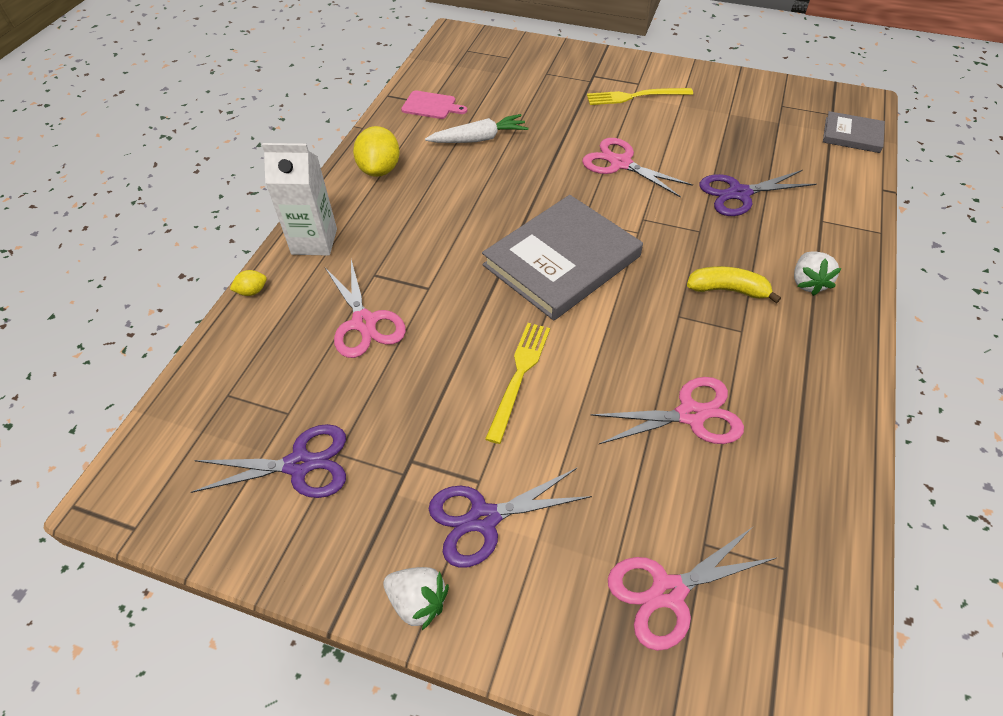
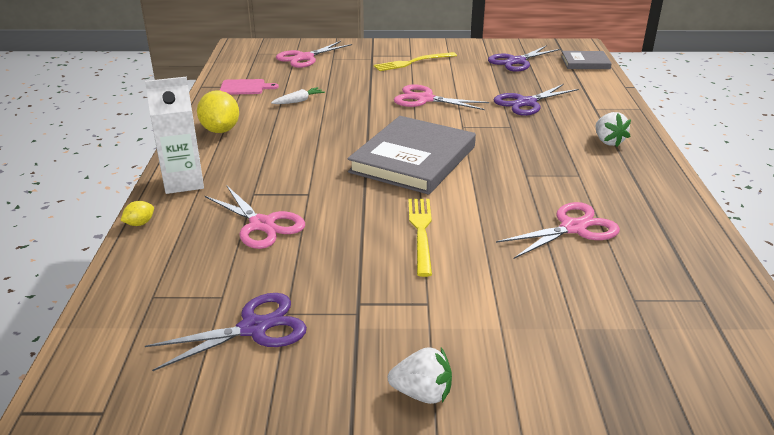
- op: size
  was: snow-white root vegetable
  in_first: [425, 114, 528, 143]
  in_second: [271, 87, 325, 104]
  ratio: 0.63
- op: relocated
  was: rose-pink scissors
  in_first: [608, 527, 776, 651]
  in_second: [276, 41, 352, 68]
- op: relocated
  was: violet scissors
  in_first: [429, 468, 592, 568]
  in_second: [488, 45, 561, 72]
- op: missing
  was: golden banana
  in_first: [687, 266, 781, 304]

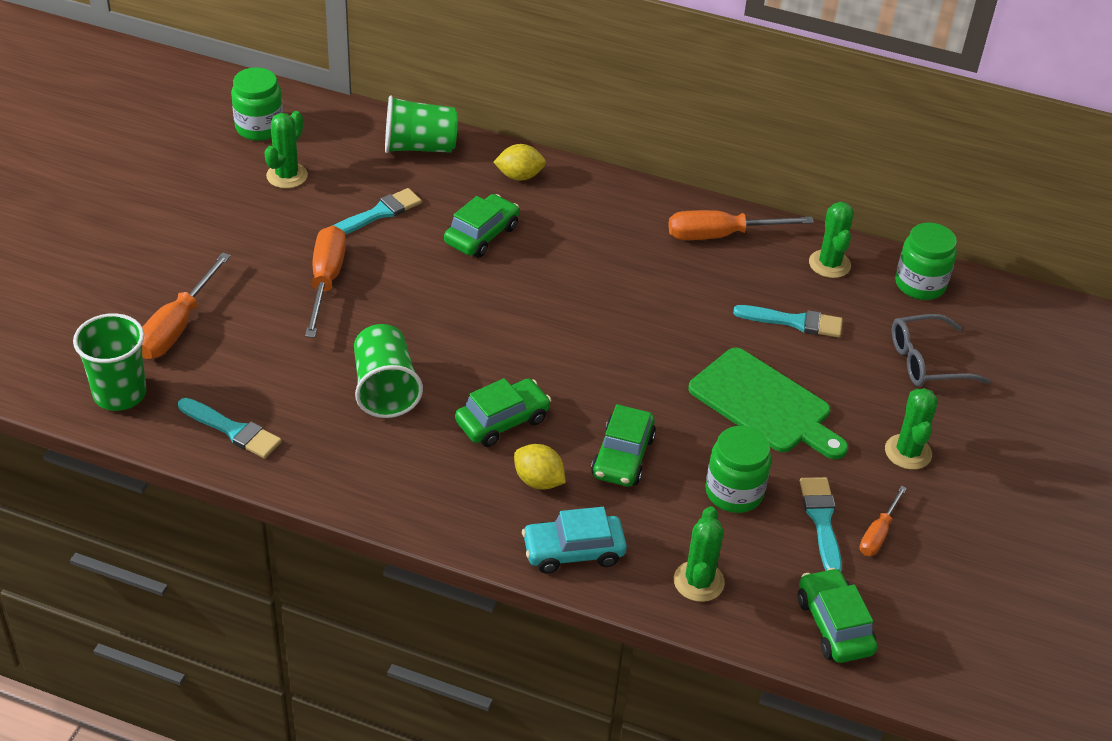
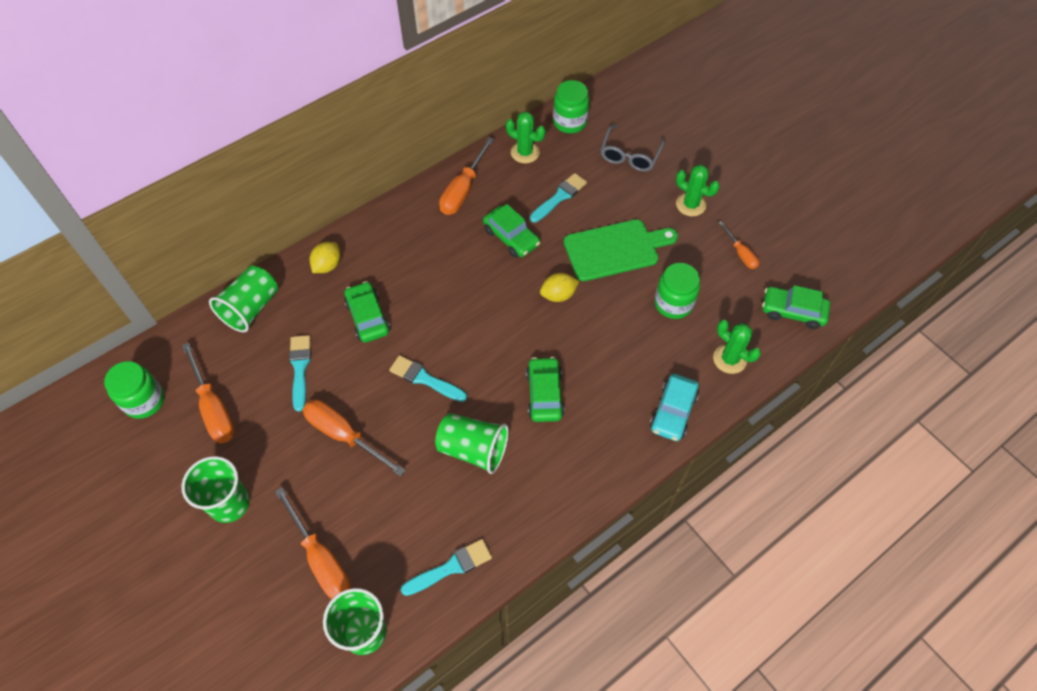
- op: appeared
  now: emerald beaker
  in_second: [181, 456, 250, 523]
- op: exchanged
  was: emerald prickly plant
  now: orange-coloured screwdriver
  in_first: [264, 111, 308, 188]
  in_second: [182, 342, 235, 443]
- op: relocated
  was: aqua paint brush
  in_first: [800, 477, 842, 571]
  in_second: [389, 355, 467, 402]
- op: relocated
  was: emerald car
  in_first: [591, 404, 656, 487]
  in_second: [483, 204, 540, 258]
- op: relocated
  was: golden toy lemon
  in_first: [514, 444, 566, 490]
  in_second: [540, 273, 579, 302]

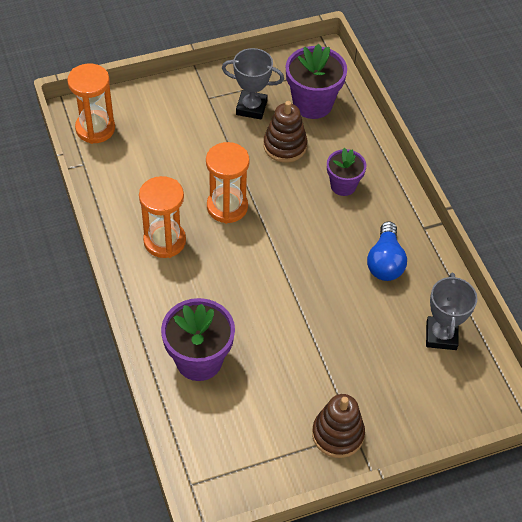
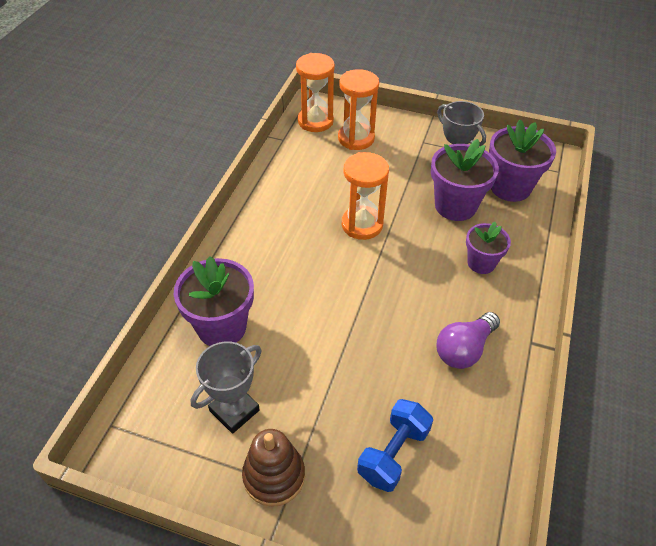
- op: relocated
  was: gray trophy
  in_first: [426, 273, 478, 350]
  in_second: [191, 341, 262, 434]
- op: relocated
  was: orange-coloured hourglass
  in_first: [139, 176, 186, 258]
  in_second: [338, 69, 379, 150]
- op: appeared
  now: blue free weight
  in_second: [357, 399, 433, 492]
- op: exchanged
  was: russet ring stacker
  now: violet flower pot
  in_first: [263, 101, 307, 163]
  in_second: [431, 139, 499, 221]
- op: colour
  was: blue light bulb
  now: violet light bulb
  in_first: [367, 222, 407, 281]
  in_second: [437, 312, 500, 369]

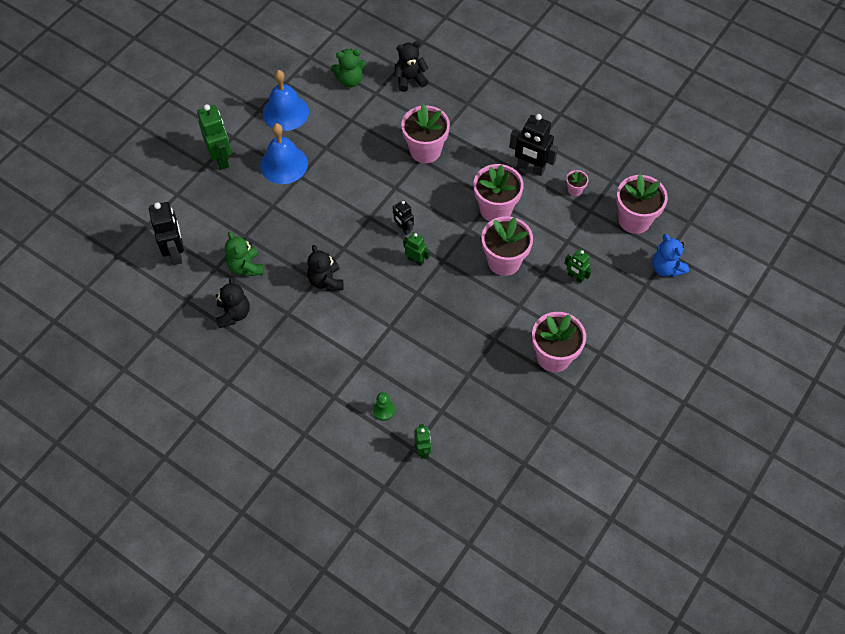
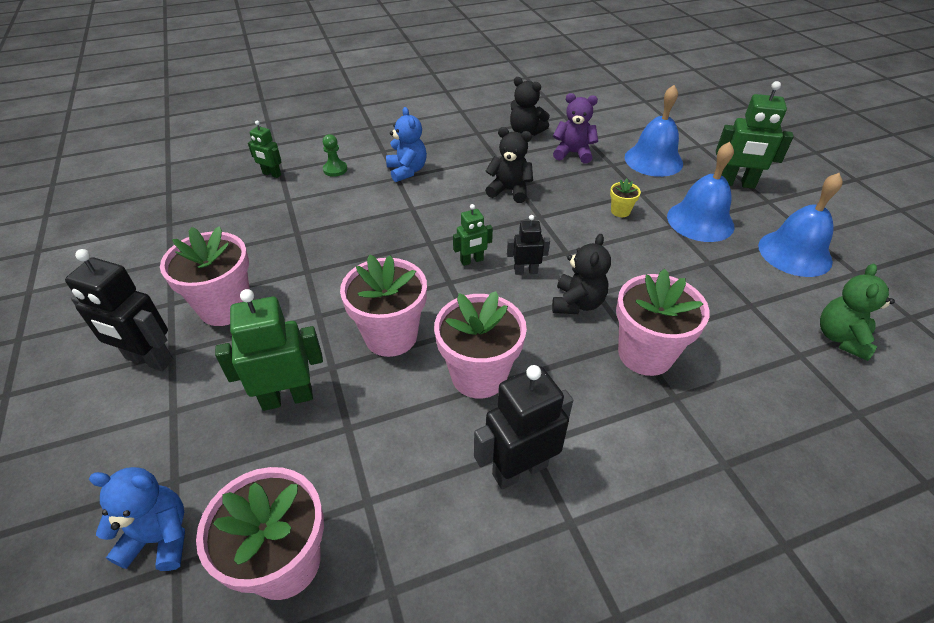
- op: relocated
  was: ebony robot
  in_first: [149, 202, 184, 265]
  in_second: [65, 249, 173, 371]
- op: size
  was: emerald robot
  in_first: [564, 249, 592, 283]
  in_second: [215, 289, 323, 411]
  ratio: 1.77
- op: appeared
  now: blue teddy bear
  in_second: [386, 107, 427, 182]
- op: relocated
  was: ebony teddy bear
  in_first: [394, 41, 429, 92]
  in_second: [552, 234, 611, 314]
- op: colour
  was: emerald teddy bear
  now: violet teddy bear
  in_first: [225, 231, 264, 276]
  in_second: [553, 93, 598, 164]
- op: appeared
  now: golden flower pot
  in_second: [610, 179, 641, 217]
- op: appeared
  now: blue hand bell
  in_second: [625, 85, 683, 177]
- op: missing
  was: rose-pink flower pot
  in_first: [566, 170, 589, 196]

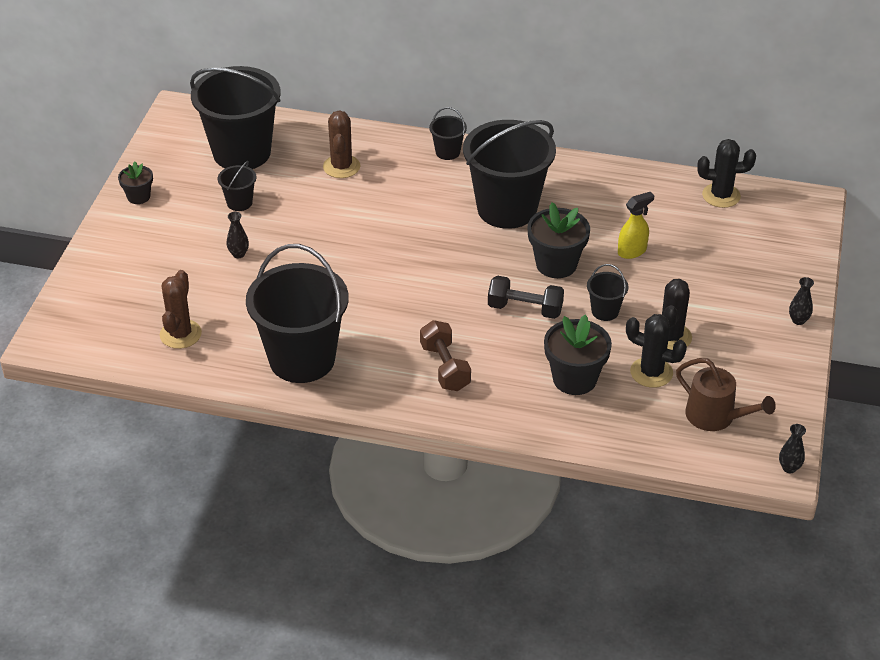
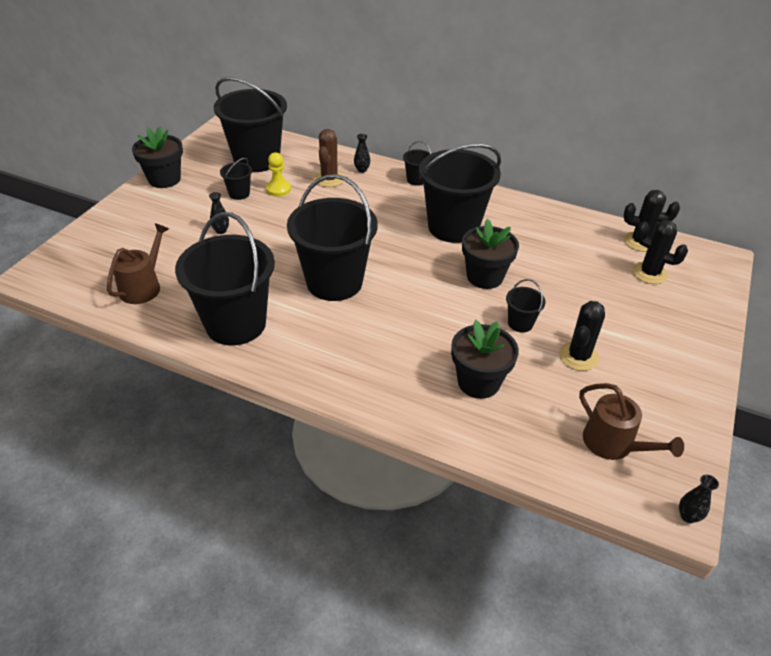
- op: exchanged
  was: russet prickly plant
  now: russet watering pot
  in_first: [160, 270, 202, 349]
  in_second: [107, 223, 169, 304]
- op: size
  was: ebony flower pot
  in_first: [118, 162, 153, 204]
  in_second: [132, 126, 183, 188]
  ratio: 1.72
- op: appeared
  now: golden chess pawn
  in_second: [266, 152, 291, 196]
- op: appeared
  now: ebony sand bucket
  in_second: [287, 174, 378, 301]
- op: relocated
  was: ebony vase
  in_first: [789, 277, 814, 325]
  in_second: [354, 134, 370, 173]
- op: relocated
  was: ebony prickly plant
  in_first: [626, 314, 687, 388]
  in_second: [632, 220, 688, 284]
- op: missing
  was: russet free weight
  in_first: [420, 320, 471, 391]
- op: missing
  was: ebony free weight
  in_first: [488, 276, 564, 319]
- op: missing
  was: golden sprayer
  in_first: [618, 192, 655, 259]

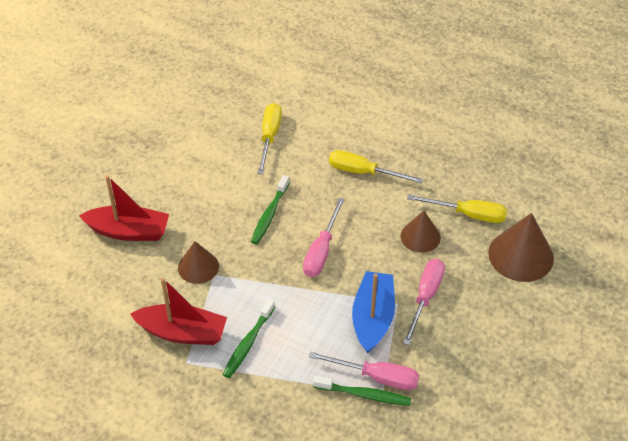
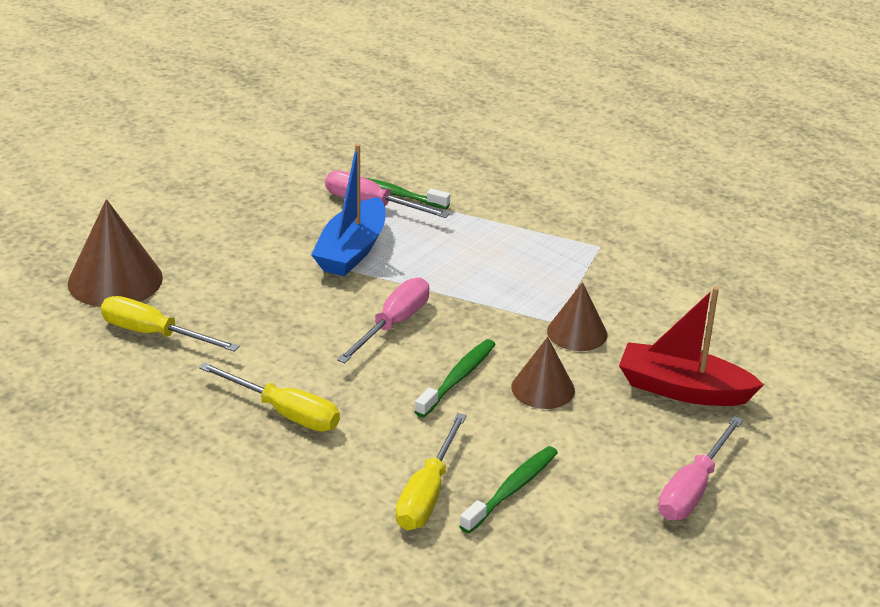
- op: relocated
  was: emerald dental brush
  in_first: [223, 299, 275, 378]
  in_second: [459, 446, 558, 533]
- op: relocated
  was: russet cone
  in_first: [401, 211, 441, 253]
  in_second: [511, 337, 575, 409]
- op: relocated
  was: rose-pink screwdriver
  in_first: [403, 259, 445, 345]
  in_second: [658, 416, 743, 520]
- op: missing
  was: scarlet boat
  in_first: [130, 278, 227, 345]

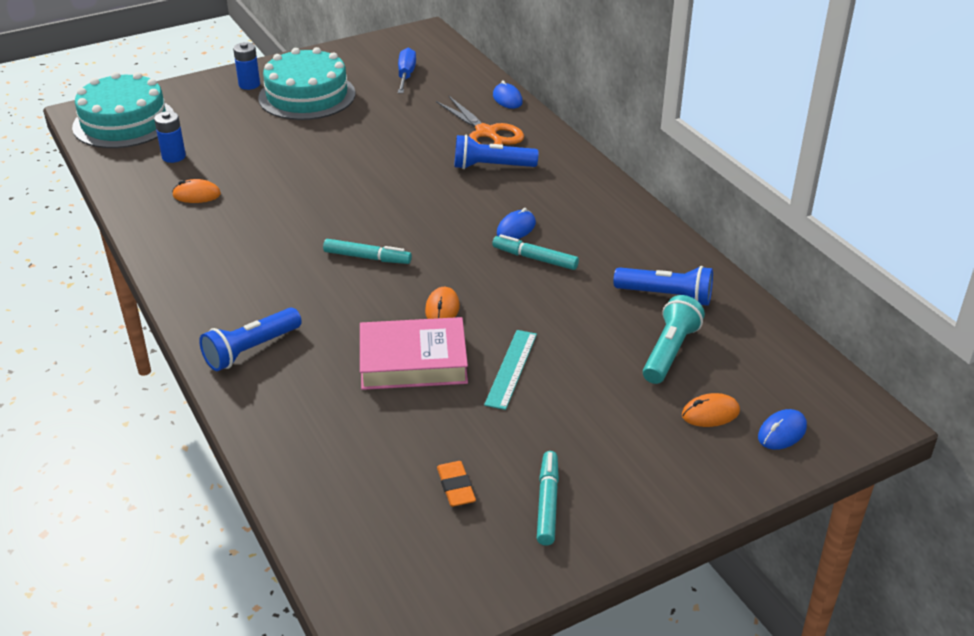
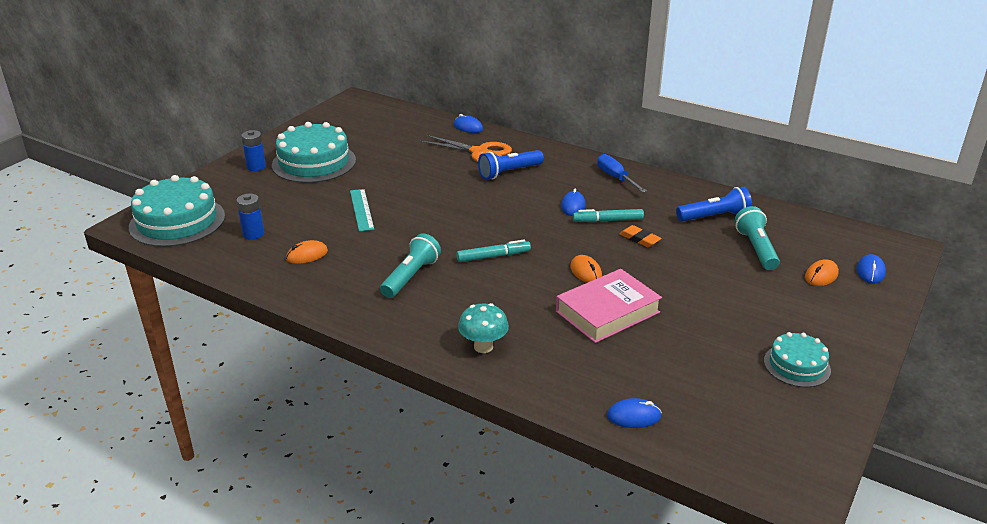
- op: relocated
  was: aqua straightedge
  in_first: [484, 330, 537, 410]
  in_second: [350, 189, 374, 232]
- op: appeared
  now: aqua pocket torch
  in_second: [380, 233, 441, 298]
- op: exchanged
  was: blue pocket torch
  now: aqua fungus
  in_first: [199, 308, 302, 371]
  in_second: [458, 303, 509, 353]
- op: relocated
  was: blue screwdriver
  in_first: [398, 48, 416, 93]
  in_second: [597, 154, 647, 193]
- op: appeared
  now: blue PC mouse
  in_second: [607, 398, 662, 428]
- op: relocated
  was: orange-coloured gum eraser
  in_first: [437, 461, 476, 507]
  in_second: [619, 225, 662, 247]
- op: exchanged
  was: aqua felt pen
  now: aqua gateau
  in_first: [537, 451, 559, 546]
  in_second: [764, 332, 831, 387]

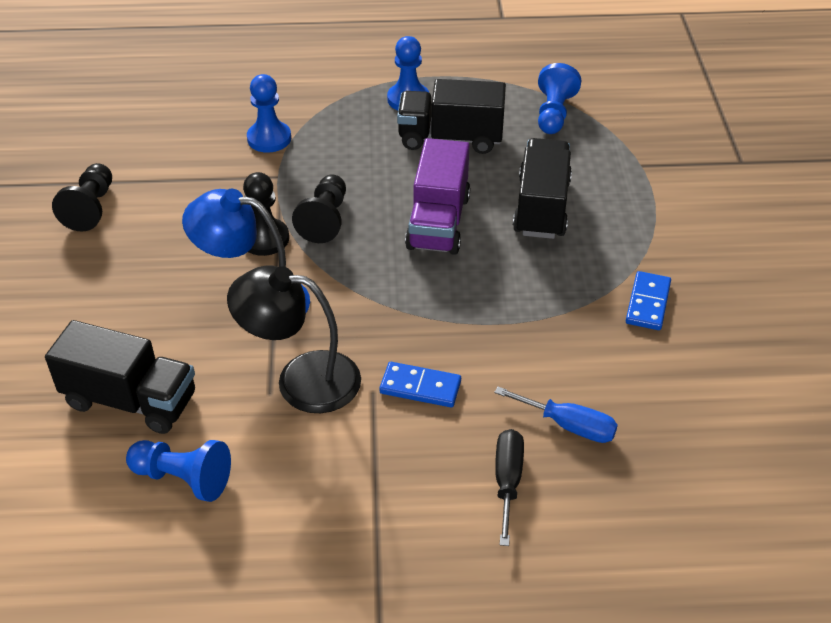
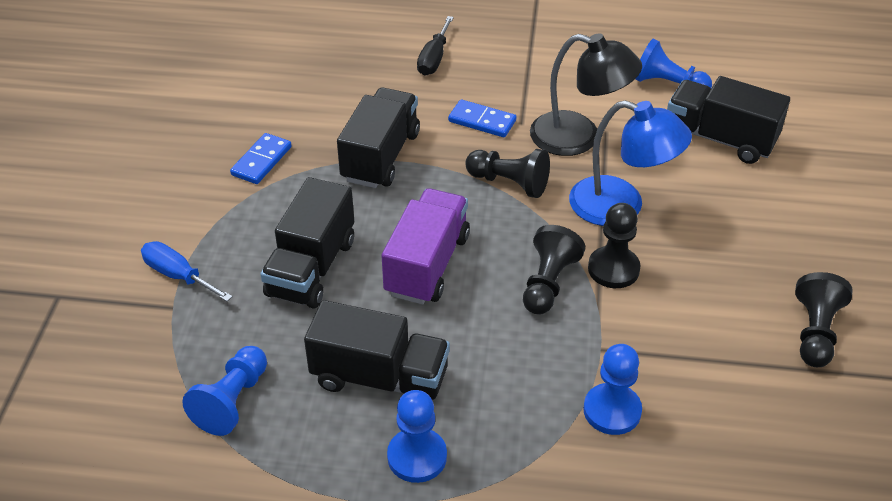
- op: relocated
  was: blue screwdriver
  in_first: [494, 387, 618, 443]
  in_second: [141, 241, 233, 301]
- op: appeared
  now: ebony truck
  in_second: [337, 88, 420, 188]
- op: appeared
  now: ebony chess pawn
  in_second: [465, 149, 550, 198]

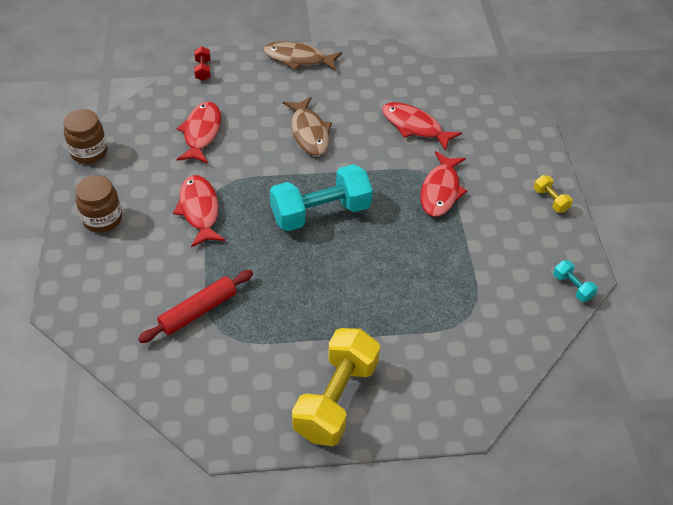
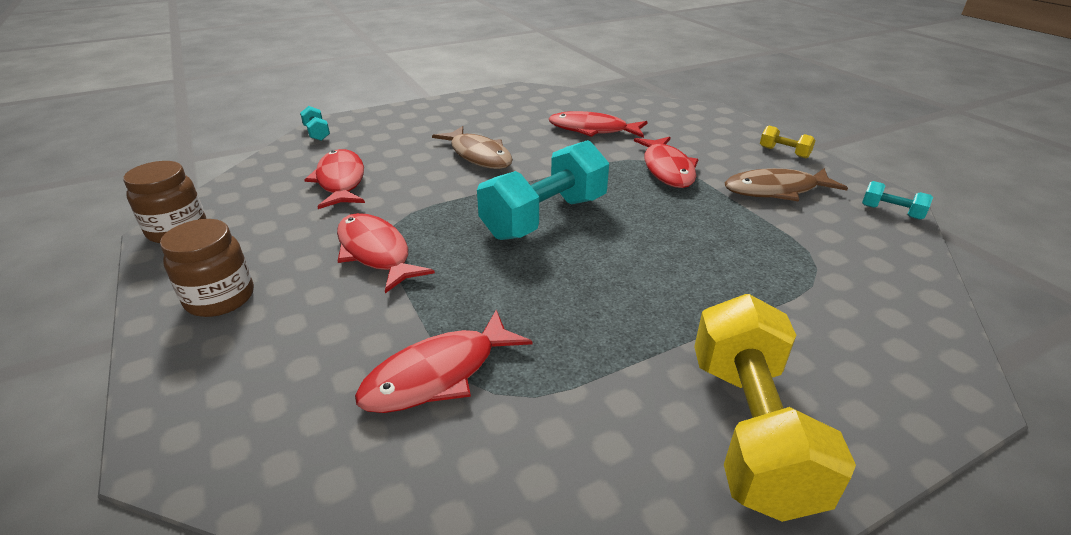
- op: colour
  was: scarlet free weight
  now: aqua free weight
  in_first: [194, 46, 211, 81]
  in_second: [300, 106, 330, 141]
- op: exchanged
  was: scarlet pastry roller
  now: scarlet toy fish
  in_first: [138, 270, 253, 343]
  in_second: [355, 310, 533, 413]
- op: relocated
  was: russet toy fish
  in_first: [263, 41, 342, 71]
  in_second: [724, 168, 848, 202]

